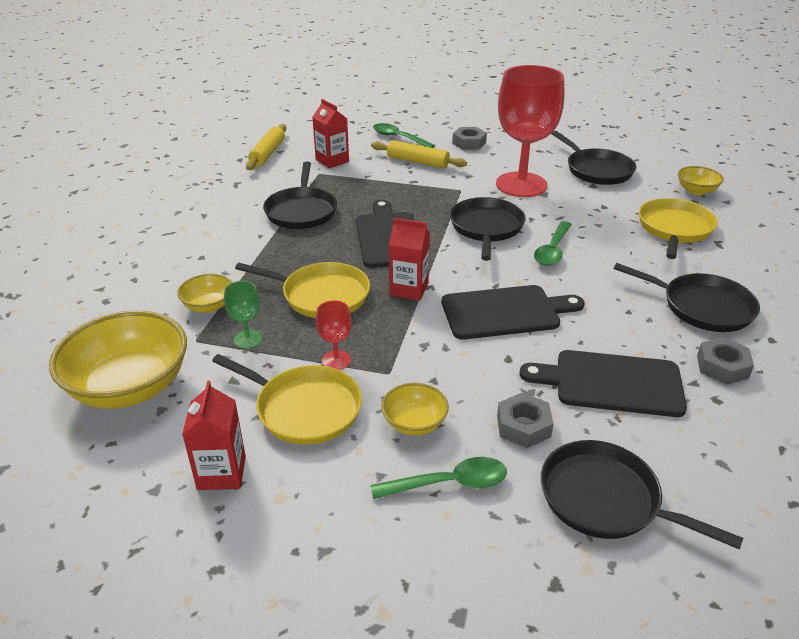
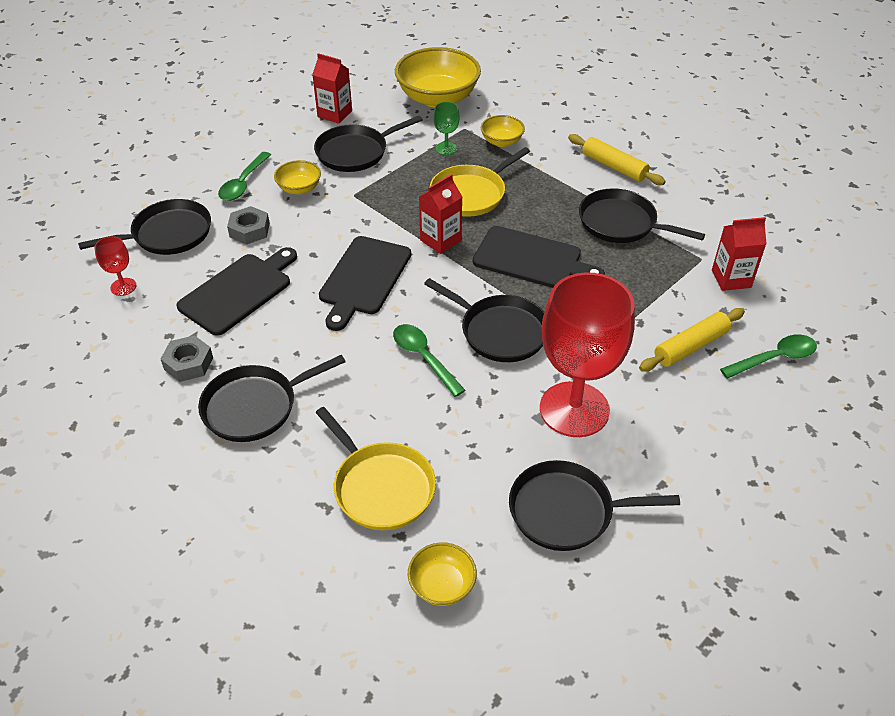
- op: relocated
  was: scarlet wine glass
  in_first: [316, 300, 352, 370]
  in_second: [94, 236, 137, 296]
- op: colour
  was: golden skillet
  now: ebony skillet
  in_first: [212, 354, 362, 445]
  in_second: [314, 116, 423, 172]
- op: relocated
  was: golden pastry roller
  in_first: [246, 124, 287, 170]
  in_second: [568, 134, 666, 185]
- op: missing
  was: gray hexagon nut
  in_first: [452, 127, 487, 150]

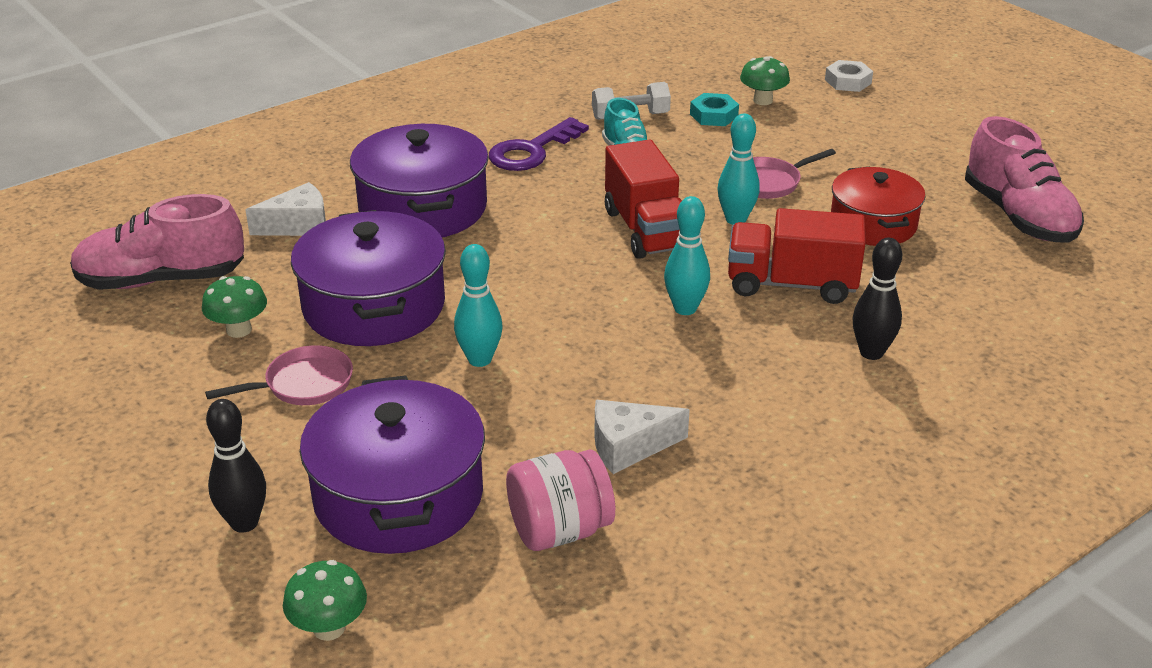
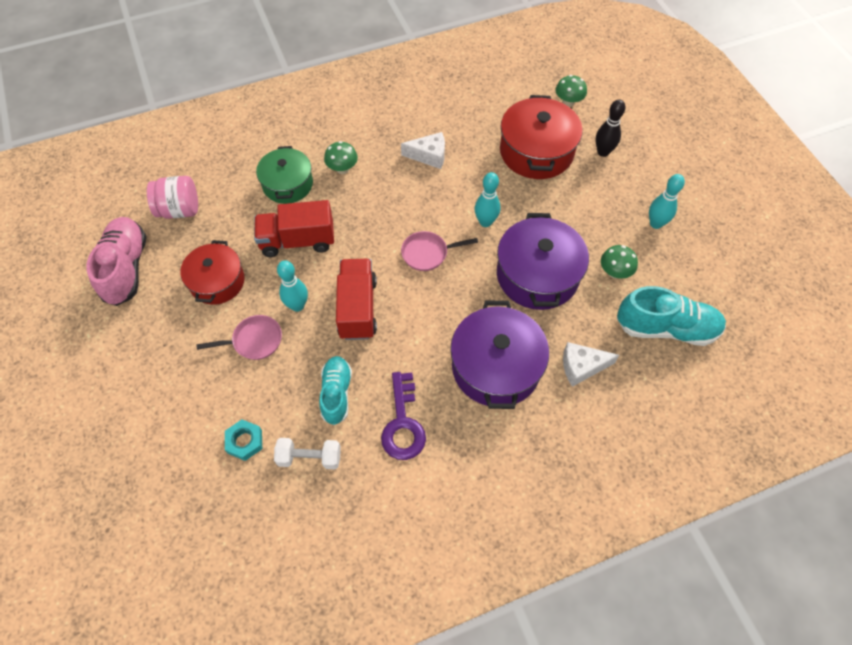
- op: relocated
  was: rose-pink preserve jar
  in_first: [506, 449, 615, 551]
  in_second: [147, 176, 198, 219]
- op: spun
  was: scarlet truck
  in_first: [728, 208, 866, 304]
  in_second: [254, 200, 334, 257]
  clockwise: 150
- op: exchanged
  was: ebony bowling pin
  now: emerald stockpot
  in_first: [853, 238, 902, 360]
  in_second: [256, 146, 313, 204]
- op: relocated
  was: emerald fungus
  in_first: [740, 56, 790, 105]
  in_second: [324, 141, 358, 174]
- op: spun
  was: violet door key
  in_first: [489, 117, 589, 171]
  in_second: [381, 372, 426, 460]
  clockwise: 120
- op: relocated
  was: rose-pink skillet
  in_first: [205, 345, 353, 405]
  in_second: [401, 231, 478, 271]
- op: colour
  was: violet stockpot
  now: scarlet stockpot
  in_first: [300, 375, 485, 554]
  in_second: [500, 95, 583, 179]
- op: colour
  was: rose-pink sneaker
  now: aqua sneaker
  in_first: [70, 194, 244, 290]
  in_second: [617, 286, 726, 346]
- op: relocated
  was: aqua bowling pin
  in_first: [664, 196, 710, 315]
  in_second: [649, 174, 685, 229]
- op: missing
  was: snow-white hexagon nut
  in_first: [825, 60, 873, 92]

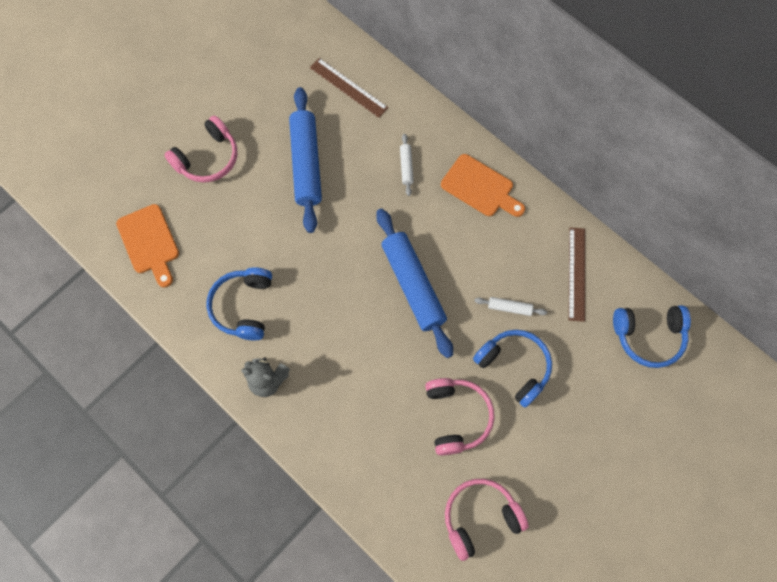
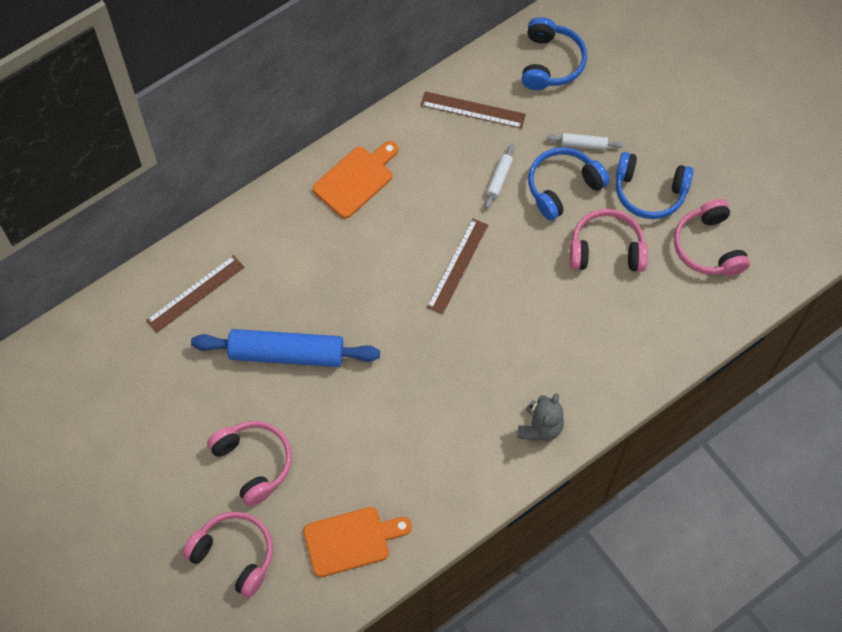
- op: appeared
  now: rose-pink headphones
  in_second: [182, 511, 273, 598]
- op: exchanged
  was: blue pastry roller
  now: russet straightedge
  in_first: [376, 208, 453, 358]
  in_second: [427, 218, 488, 315]
- op: relocated
  was: snow-white pastry roller
  in_first: [400, 134, 414, 196]
  in_second: [547, 133, 623, 150]
- op: relocated
  was: blue headphones
  in_first: [206, 267, 272, 341]
  in_second: [616, 152, 693, 219]

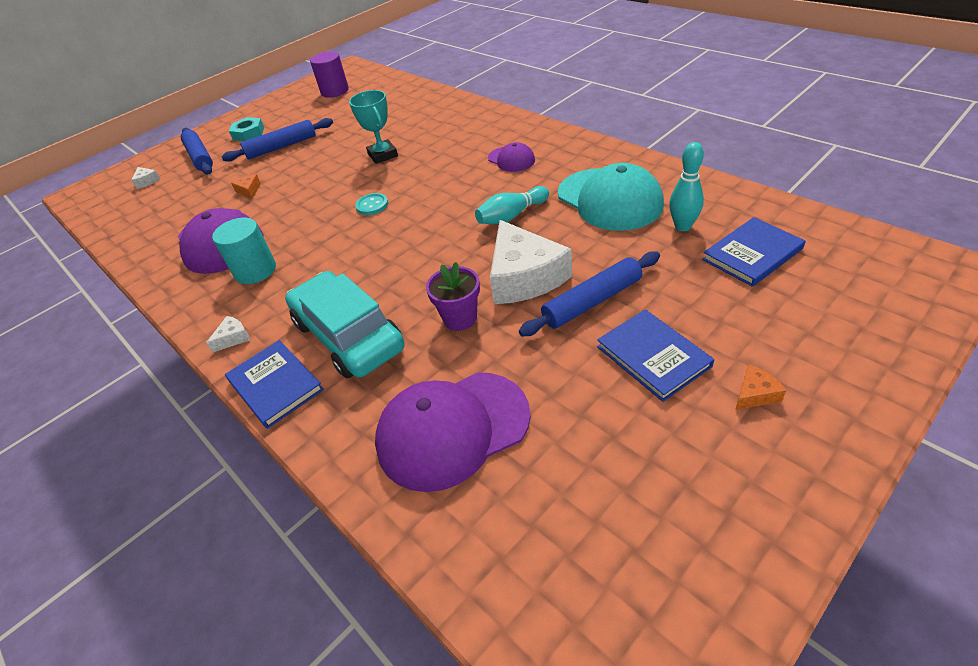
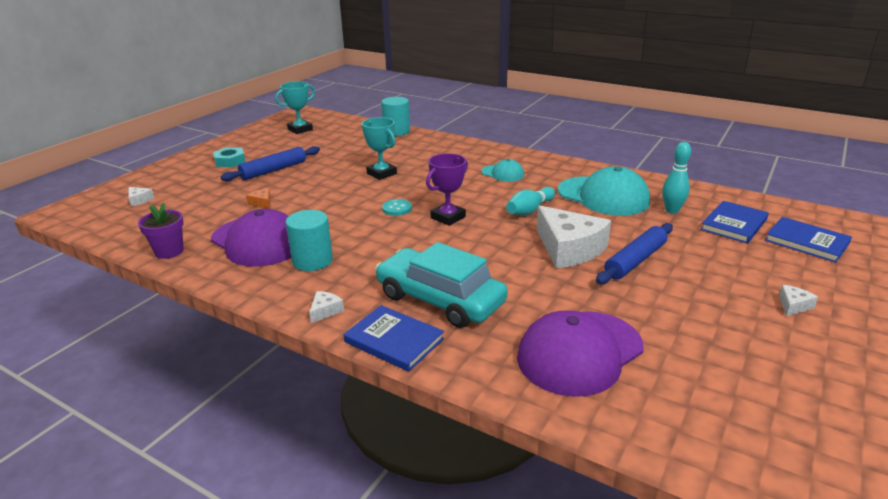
- op: relocated
  was: violet flower pot
  in_first: [426, 262, 480, 331]
  in_second: [138, 203, 184, 259]
- op: exchanged
  was: violet cylinder
  now: aqua trophy
  in_first: [310, 51, 349, 98]
  in_second: [275, 81, 315, 134]
- op: appeared
  now: aqua cylinder
  in_second: [381, 97, 410, 136]
- op: appeared
  now: violet trophy
  in_second: [426, 153, 468, 226]
- op: colour
  was: violet baseball cap
  now: aqua baseball cap
  in_first: [488, 142, 535, 172]
  in_second: [481, 159, 524, 182]
- op: relocated
  was: blue book
  in_first: [597, 309, 714, 402]
  in_second: [765, 217, 852, 263]
- op: colour
  was: orange-coloured piece of cheese
  now: snow-white piece of cheese
  in_first: [735, 364, 786, 410]
  in_second: [779, 285, 818, 316]
- op: missing
  was: blue pastry roller
  in_first: [181, 128, 213, 174]

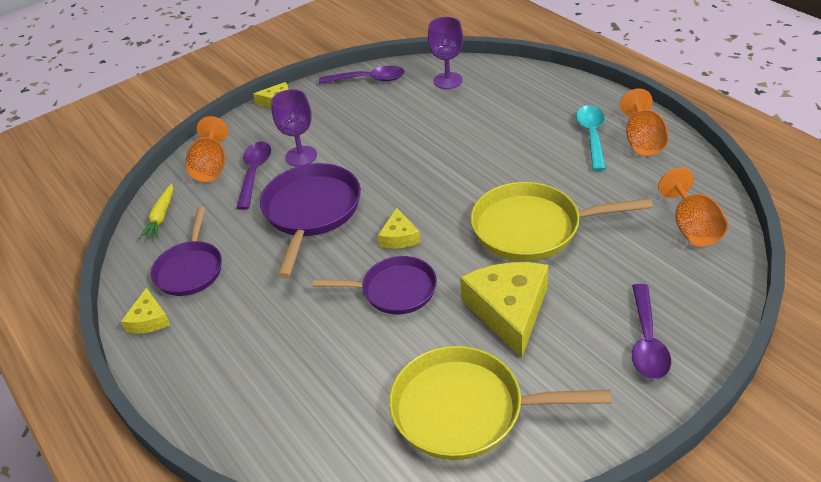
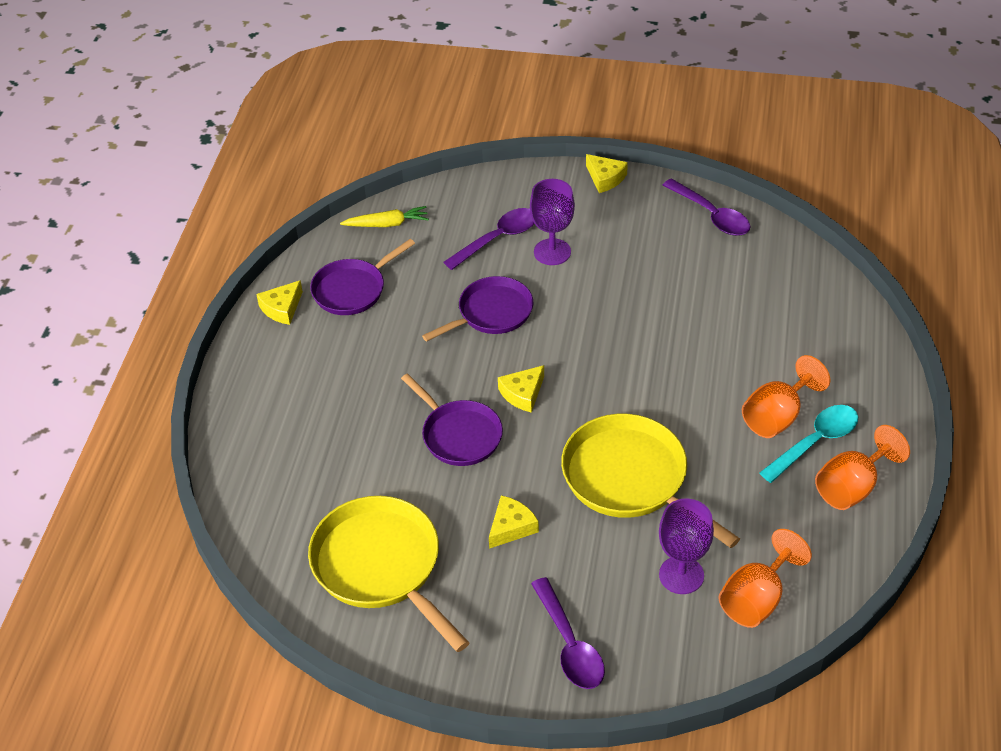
- op: spun
  was: golden root vegetable
  in_first: [139, 184, 173, 239]
  in_second: [340, 206, 429, 227]
  clockwise: -150
- op: size
  was: violet skillet
  in_first: [260, 163, 361, 278]
  in_second: [422, 276, 533, 342]
  ratio: 0.66
- op: size
  was: golden piece of cheese
  in_first: [460, 262, 548, 358]
  in_second: [489, 495, 539, 549]
  ratio: 0.51
- op: spun
  was: violet teaspoon
  in_first: [632, 284, 671, 379]
  in_second: [531, 577, 605, 689]
  clockwise: -75
- op: relocated
  was: violet wine glass
  in_first: [428, 17, 463, 89]
  in_second: [659, 498, 714, 594]
- op: relocated
  was: orange-coloured wine glass
  in_first: [186, 116, 228, 182]
  in_second: [742, 355, 830, 438]

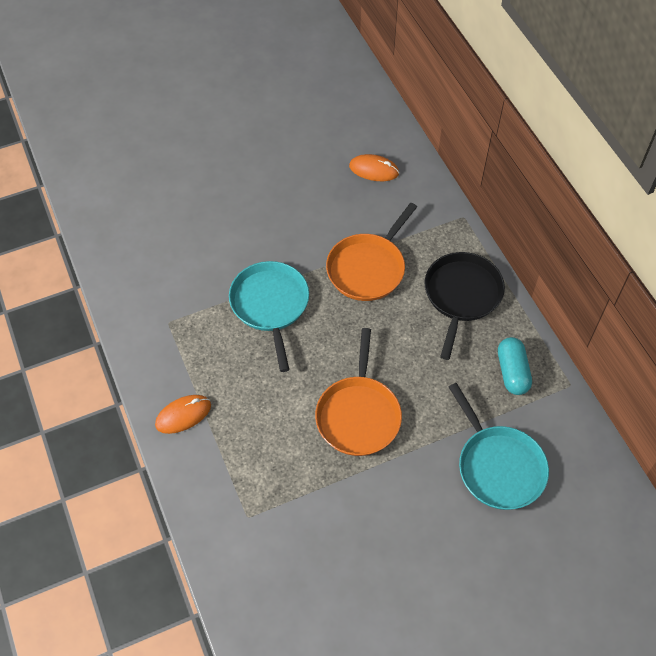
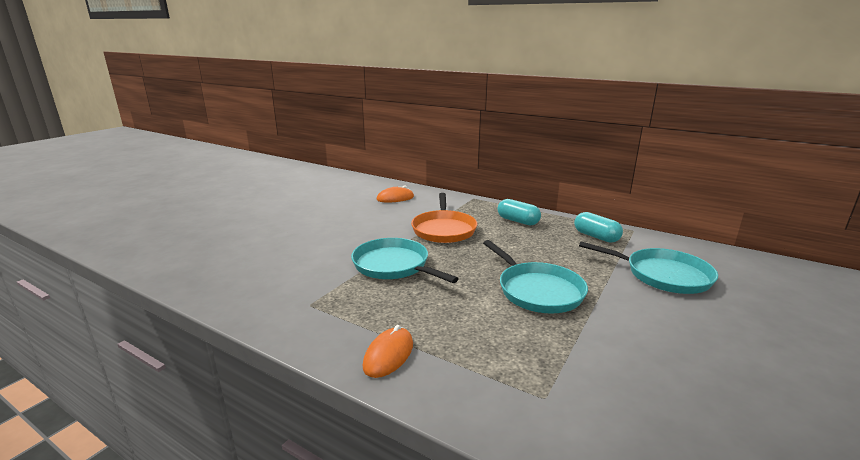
- op: colour
  was: orange-coloured skillet
  now: aqua skillet
  in_first: [315, 328, 402, 456]
  in_second: [483, 240, 588, 314]
- op: exchanged
  was: ebony skillet
  now: aqua pill
  in_first: [425, 252, 505, 360]
  in_second: [497, 199, 541, 226]

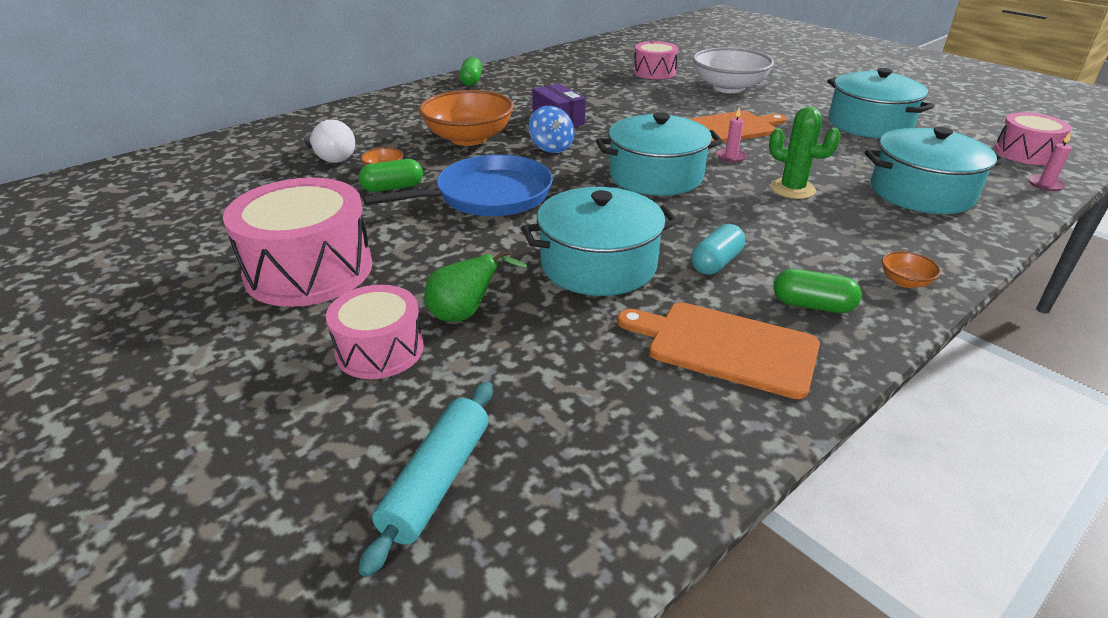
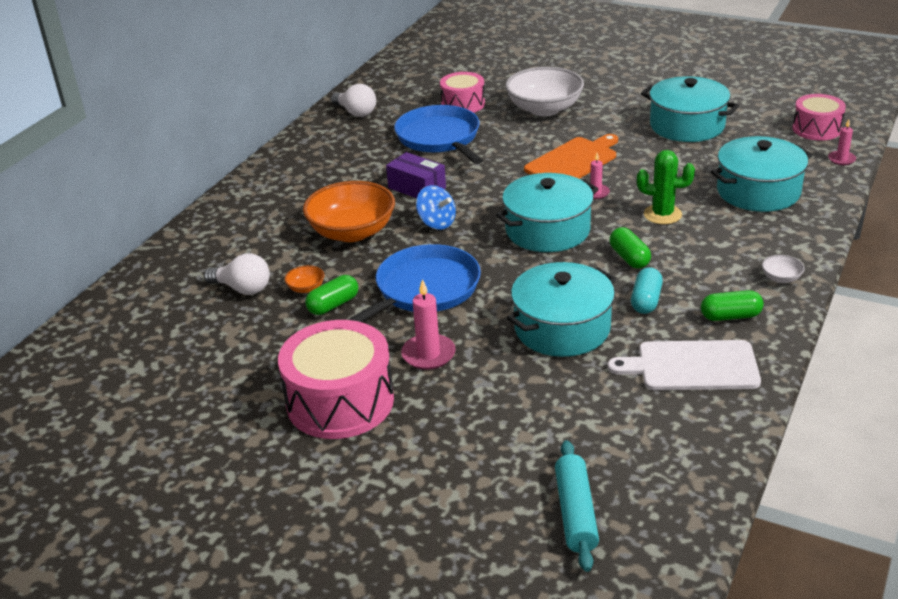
- op: appeared
  now: snow-white light bulb
  in_second: [331, 84, 376, 117]
- op: appeared
  now: blue skillet
  in_second: [394, 105, 483, 164]
- op: appeared
  now: rose-pink wax candle
  in_second: [401, 279, 456, 370]
- op: colour
  was: orange-coloured bread board
  now: snow-white bread board
  in_first: [617, 302, 820, 399]
  in_second: [608, 340, 761, 390]
- op: relocated
  was: emerald pill
  in_first: [459, 57, 482, 86]
  in_second: [610, 227, 651, 269]
- op: colour
  was: orange-coloured bowl
  now: snow-white bowl
  in_first: [882, 251, 941, 288]
  in_second: [762, 255, 805, 283]
- op: missing
  was: rose-pink snare drum
  in_first: [326, 285, 424, 379]
- op: missing
  was: emerald pear fruit
  in_first: [424, 249, 527, 322]

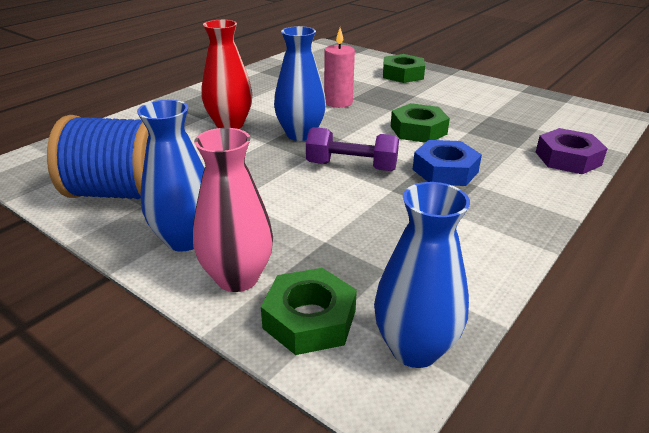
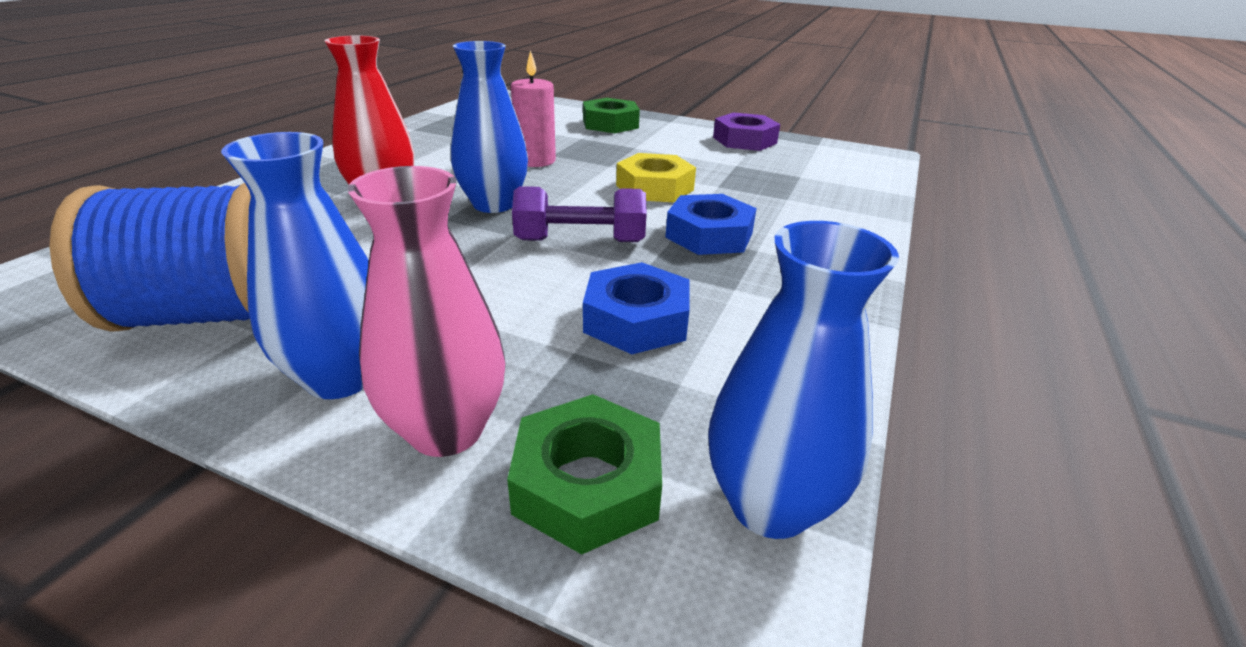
- op: appeared
  now: blue hexagon nut
  in_second: [583, 262, 690, 354]
- op: colour
  was: emerald hexagon nut
  now: golden hexagon nut
  in_first: [391, 103, 450, 143]
  in_second: [616, 153, 696, 202]
- op: relocated
  was: violet hexagon nut
  in_first: [536, 128, 608, 174]
  in_second: [713, 112, 780, 151]

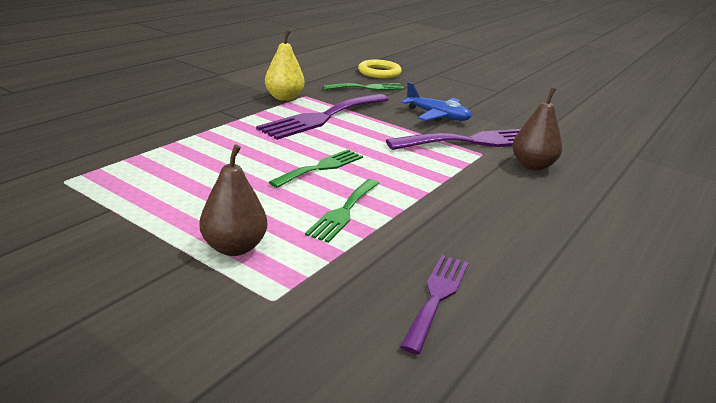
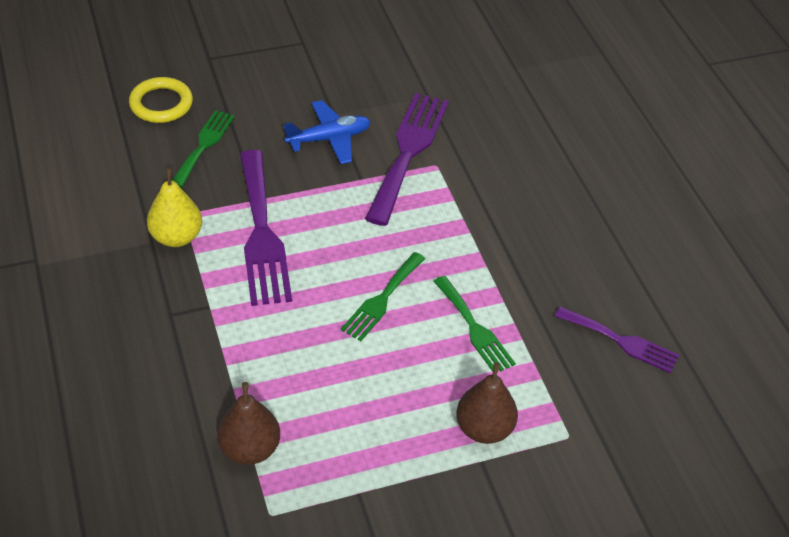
- op: relocated
  was: russet pear fruit
  in_first: [512, 87, 562, 171]
  in_second: [217, 382, 280, 465]
- op: spun
  was: emerald fork
  in_first: [269, 149, 363, 188]
  in_second: [341, 252, 425, 341]
  clockwise: -135
- op: spun
  was: violet fork
  in_first: [400, 255, 469, 354]
  in_second: [555, 306, 679, 373]
  clockwise: 150

